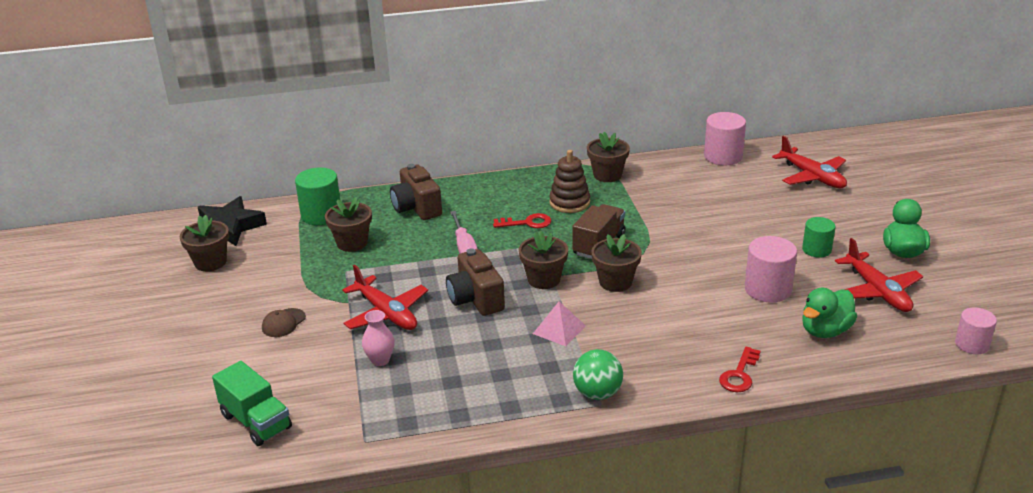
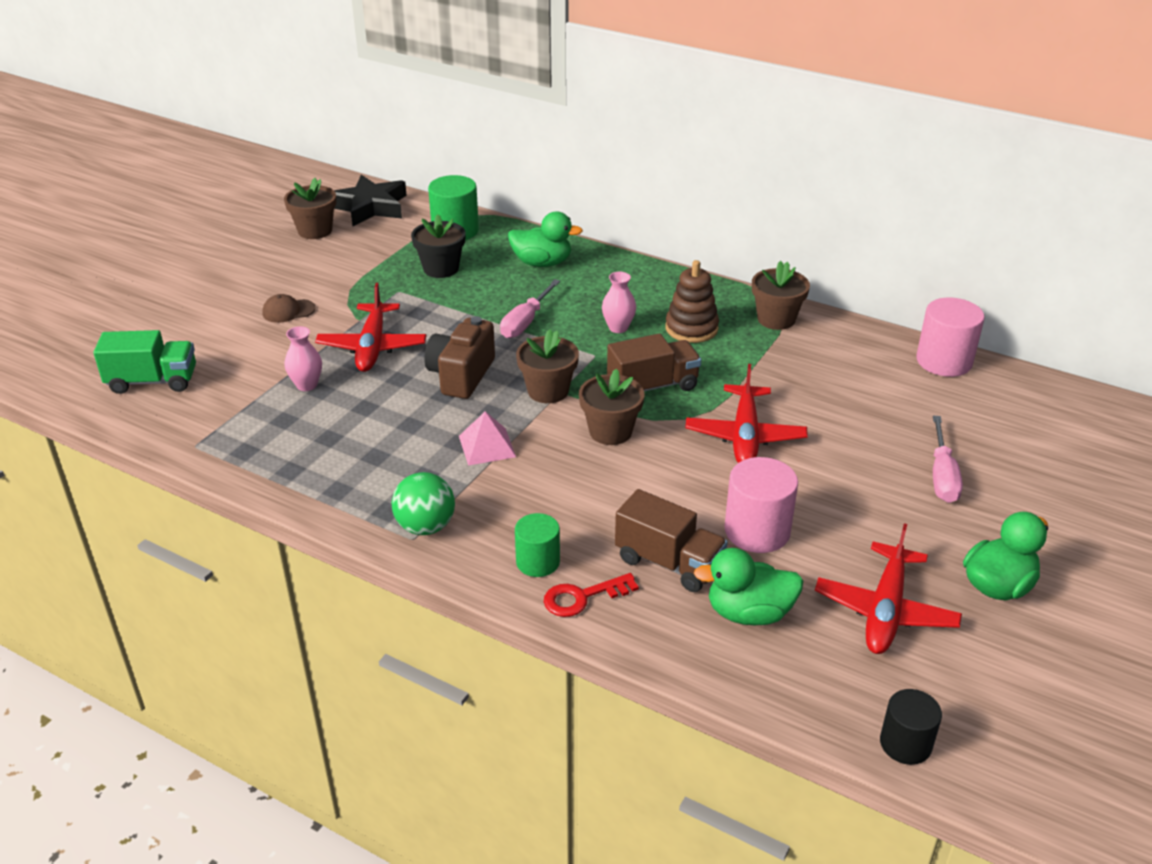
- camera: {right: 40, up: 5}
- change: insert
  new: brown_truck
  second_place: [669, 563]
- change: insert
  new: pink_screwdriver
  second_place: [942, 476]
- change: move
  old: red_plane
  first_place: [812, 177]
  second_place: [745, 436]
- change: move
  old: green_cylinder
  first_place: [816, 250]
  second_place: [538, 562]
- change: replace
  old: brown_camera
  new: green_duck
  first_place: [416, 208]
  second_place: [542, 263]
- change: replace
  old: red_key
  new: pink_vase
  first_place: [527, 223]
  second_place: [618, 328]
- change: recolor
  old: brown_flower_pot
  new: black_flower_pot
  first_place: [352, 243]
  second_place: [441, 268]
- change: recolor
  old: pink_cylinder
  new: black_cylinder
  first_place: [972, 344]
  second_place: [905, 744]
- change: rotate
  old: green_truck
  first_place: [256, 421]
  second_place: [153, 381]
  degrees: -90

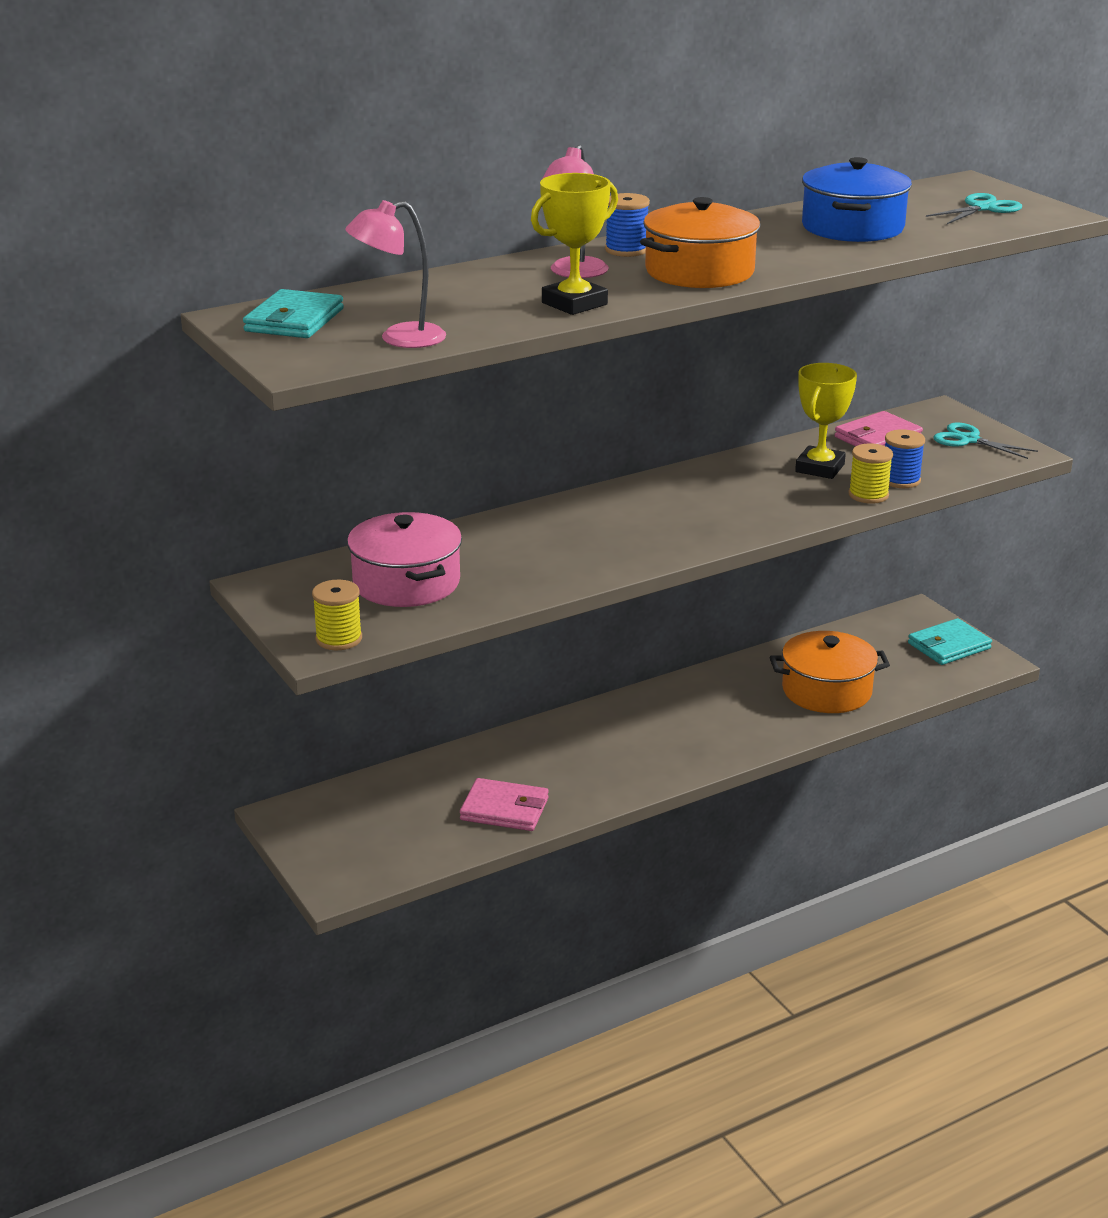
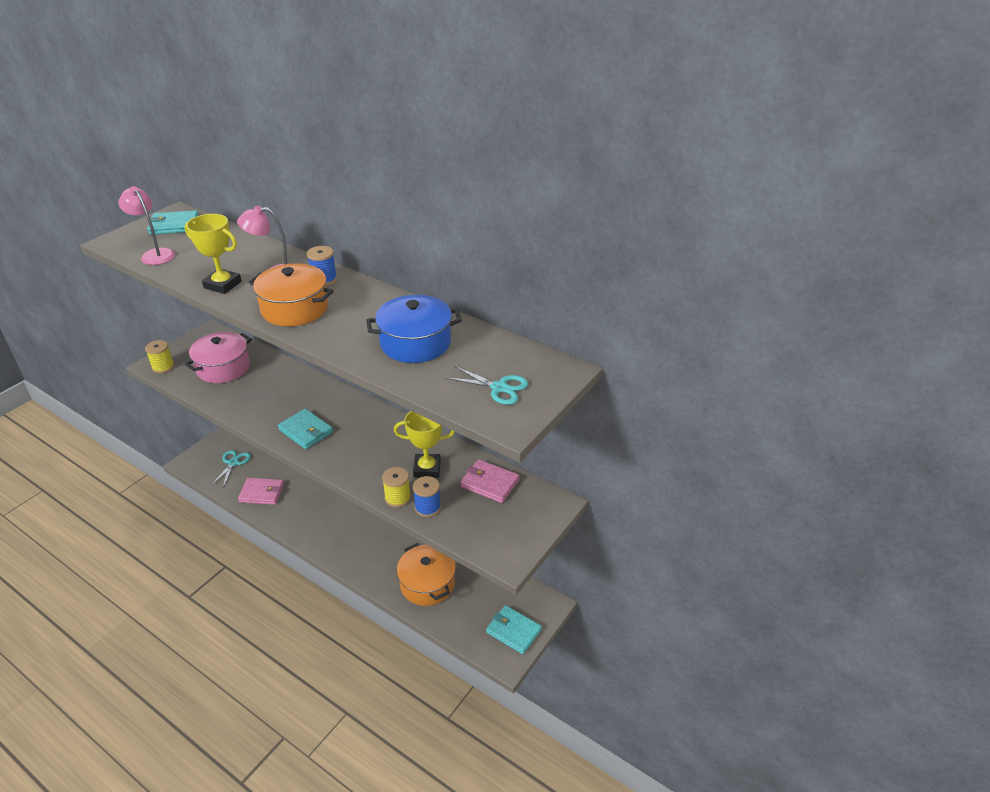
- camera: {right: 65, up: 10}
- change: insert
  new: turquoise_wallet
  second_place: [306, 431]
- change: move
  old: turquoise_scissors
  first_place: [969, 440]
  second_place: [233, 463]
- change: rotate
  old: pink_wallet
  first_place: [504, 809]
  second_place: [261, 493]
  degrees: -75

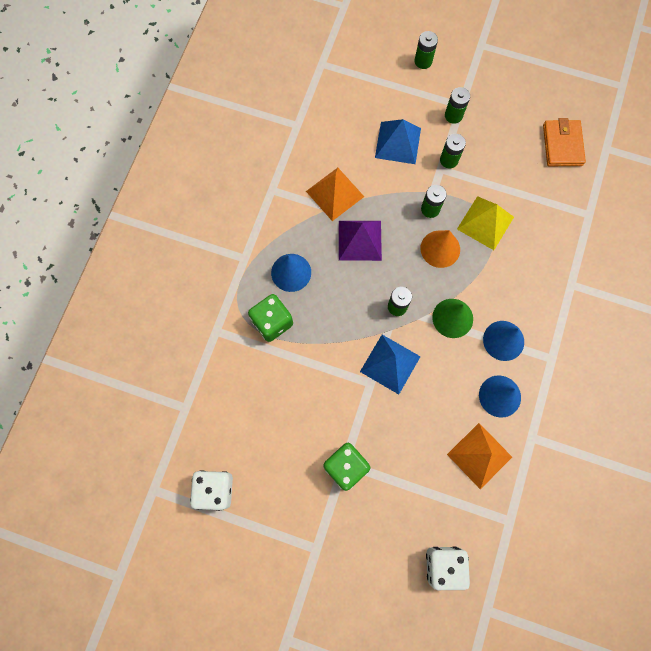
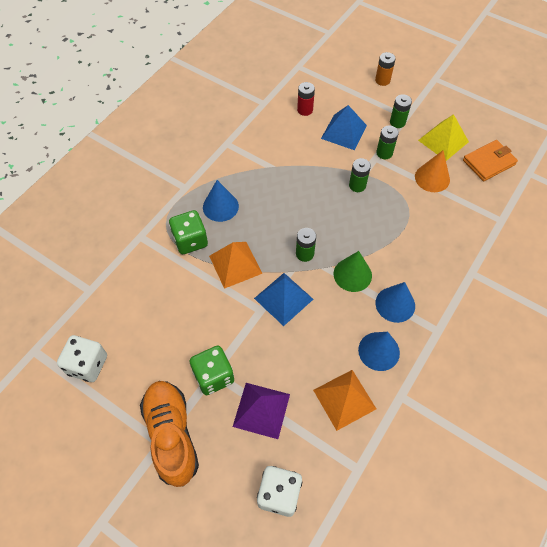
- camera: {right: 15, up: -15}
- change: insert
  new: orange_shoe
  second_place: [172, 435]
- change: insert
  new: red_battery
  second_place: [305, 110]
- change: move
  old: orange_pyramid
  first_place: [335, 193]
  second_place: [235, 264]
- change: move
  old: purple_pyramid
  first_place: [360, 240]
  second_place: [261, 410]
- change: move
  old: orange_cone
  first_place: [440, 249]
  second_place: [432, 178]
- change: move
  old: yellow_pyramid
  first_place: [485, 223]
  second_place: [443, 141]
- change: recolor
  old: green_battery
  new: orange_battery
  first_place: [423, 61]
  second_place: [382, 80]
- change: rotate
  old: orange_wallet
  first_place: [562, 145]
  second_place: [489, 162]
  degrees: 45

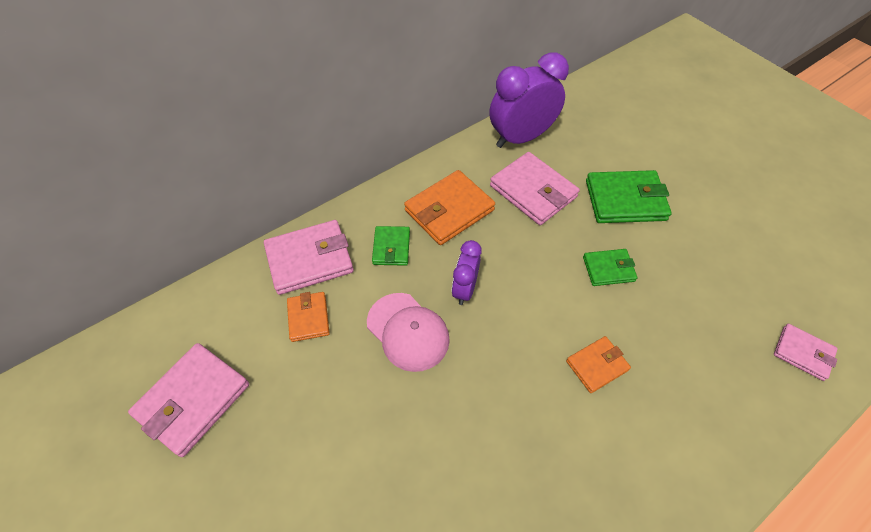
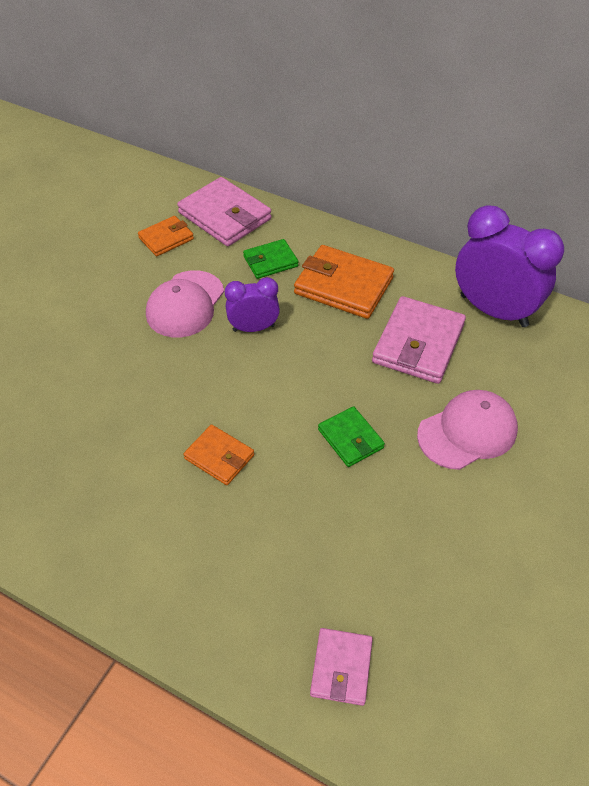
- camera: {right: 65, up: -5}
- change: delete
  old: pink_wallet
  first_place: [193, 400]
- change: replace
  old: green_wallet
  new: pink_cap
  first_place: [625, 200]
  second_place: [467, 432]

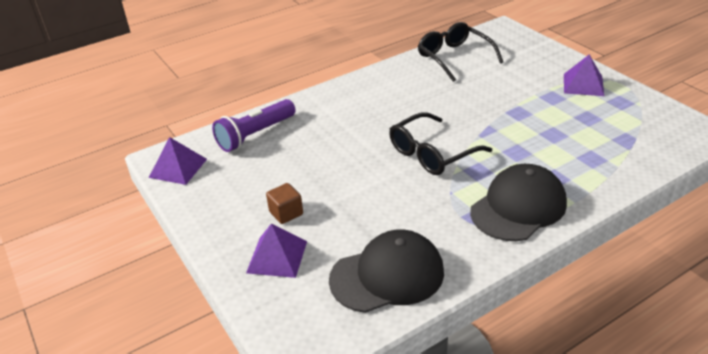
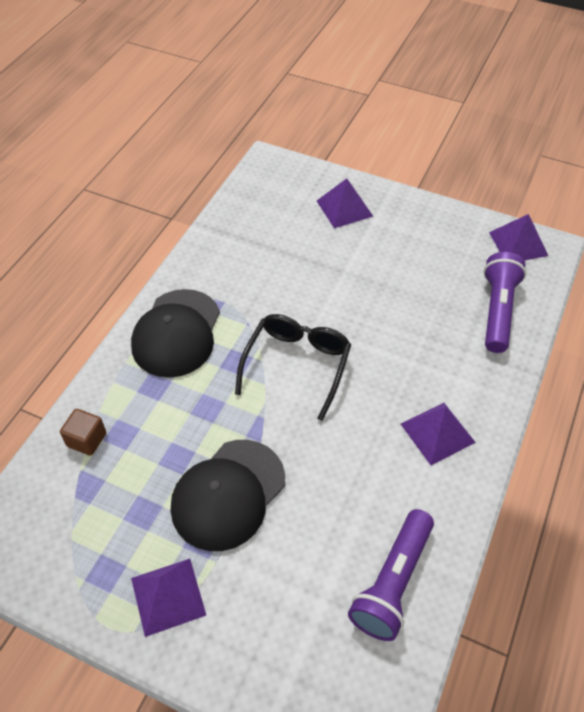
- camera: {right: 145, up: 15}
- change: insert
  new: purple_pyramid
  second_place: [437, 433]
- change: move
  old: brown_cube
  first_place: [286, 213]
  second_place: [87, 440]
- change: move
  old: black_cap
  first_place: [387, 275]
  second_place: [228, 494]
- change: replace
  old: black_glasses
  new: purple_flashlight
  first_place: [454, 57]
  second_place: [392, 582]

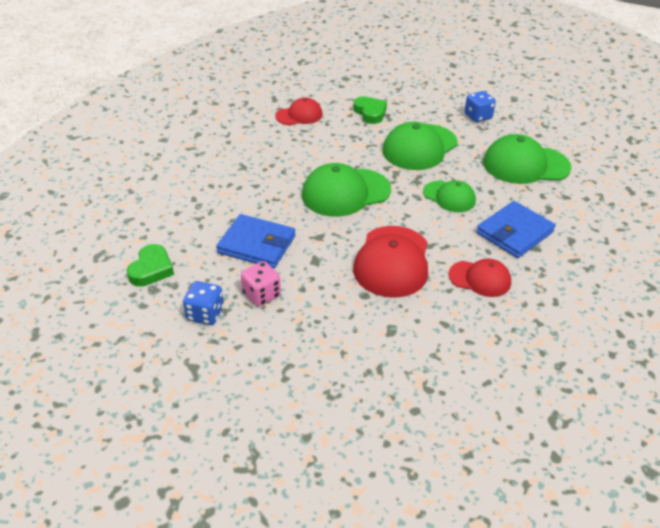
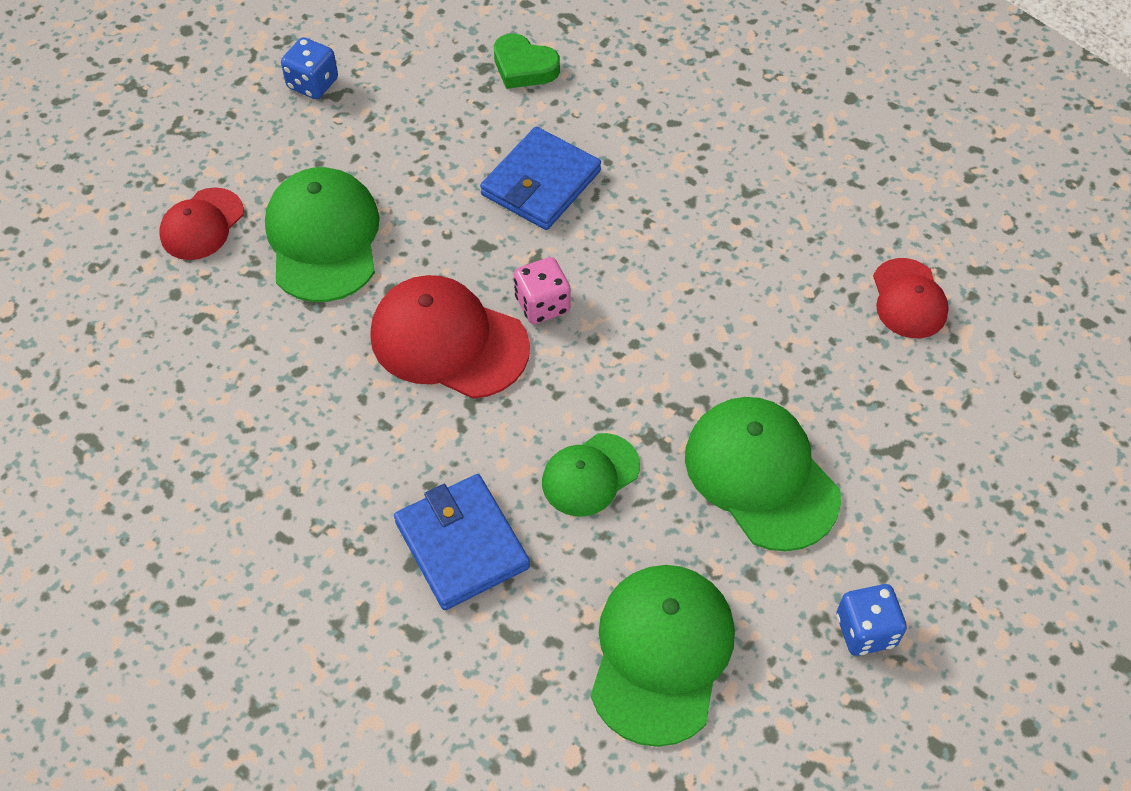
- camera: {right: 105, up: 15}
- change: delete
  old: green_heart
  first_place: [370, 113]
- change: move
  old: blue_dice
  first_place: [205, 314]
  second_place: [313, 84]
- change: move
  old: pink_dice
  first_place: [261, 294]
  second_place: [542, 304]
- change: move
  old: green_cap
  first_place: [345, 192]
  second_place: [323, 238]
- change: move
  old: red_cap
  first_place: [480, 279]
  second_place: [202, 224]

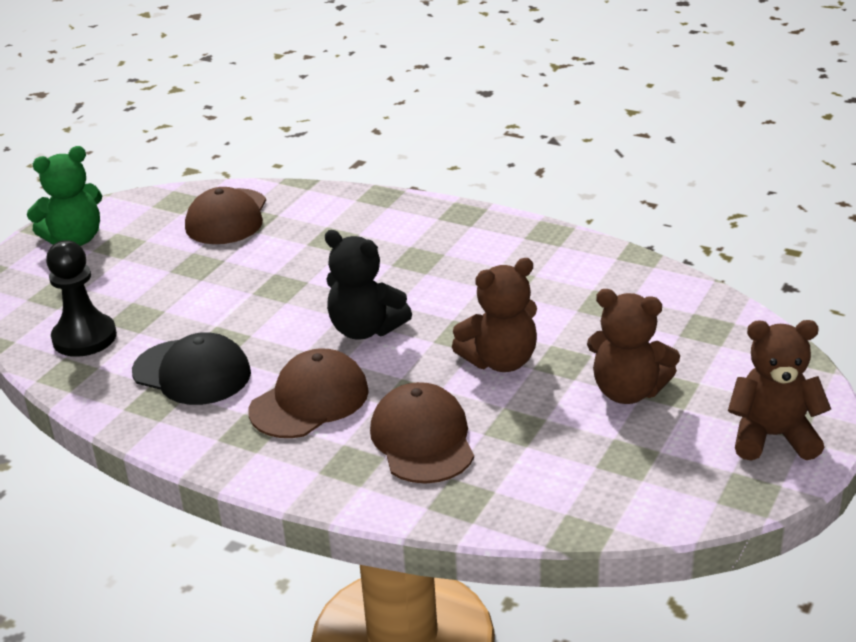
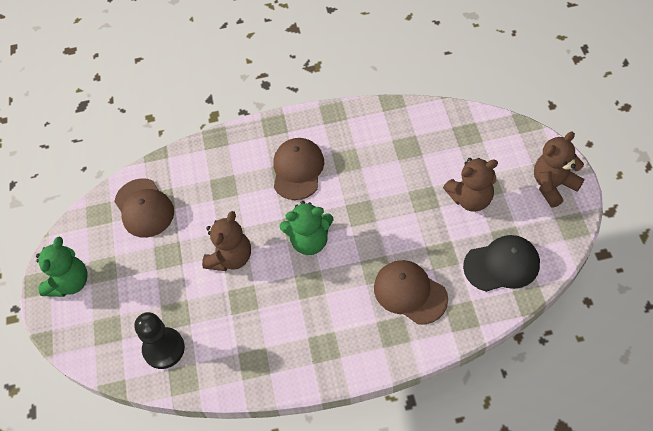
- camera: {right: -35, up: 25}
- change: move
  old: black_cap
  first_place: [192, 372]
  second_place: [502, 265]
- change: move
  old: brown_cap
  first_place: [309, 400]
  second_place: [298, 170]
- change: move
  old: brown_teddy_bear
  first_place: [500, 361]
  second_place: [231, 257]
- change: recolor
  old: black_teddy_bear
  new: green_teddy_bear
  first_place: [365, 329]
  second_place: [309, 241]

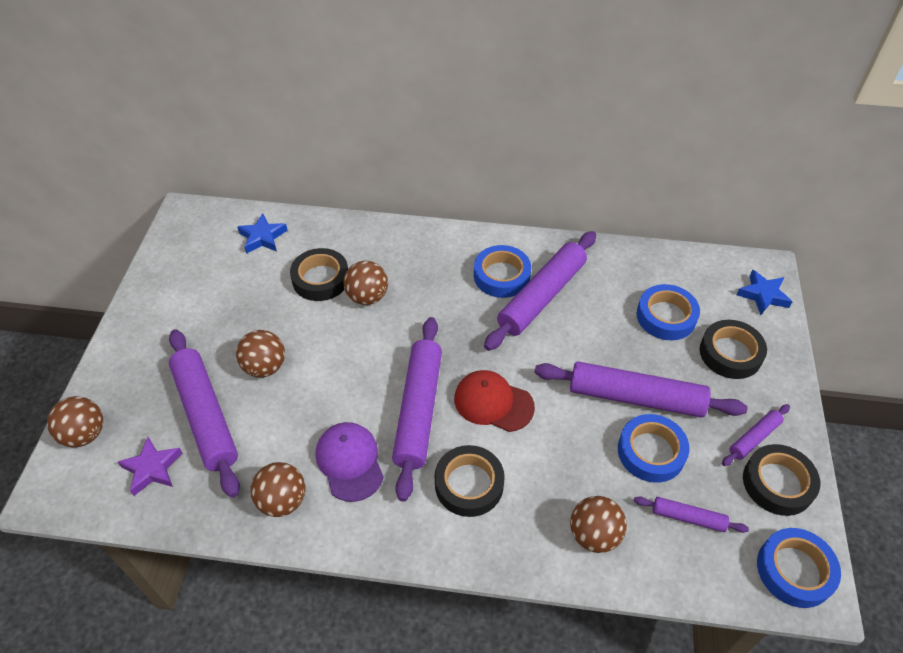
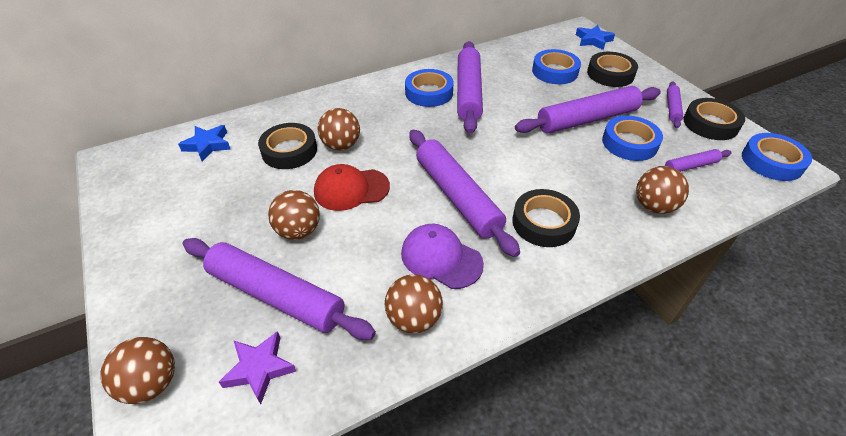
- camera: {right: -35, up: -5}
- change: move
  old: red_cap
  first_place: [493, 402]
  second_place: [351, 189]

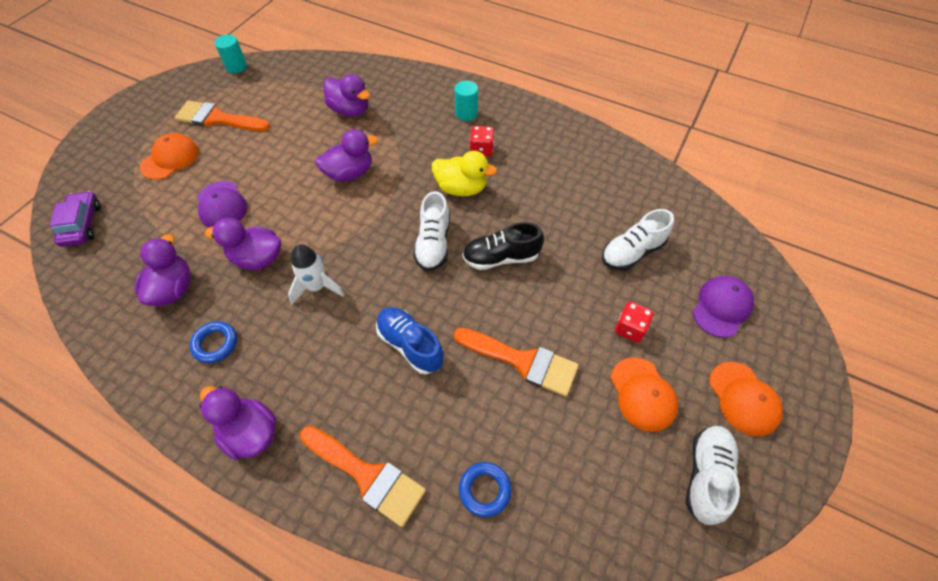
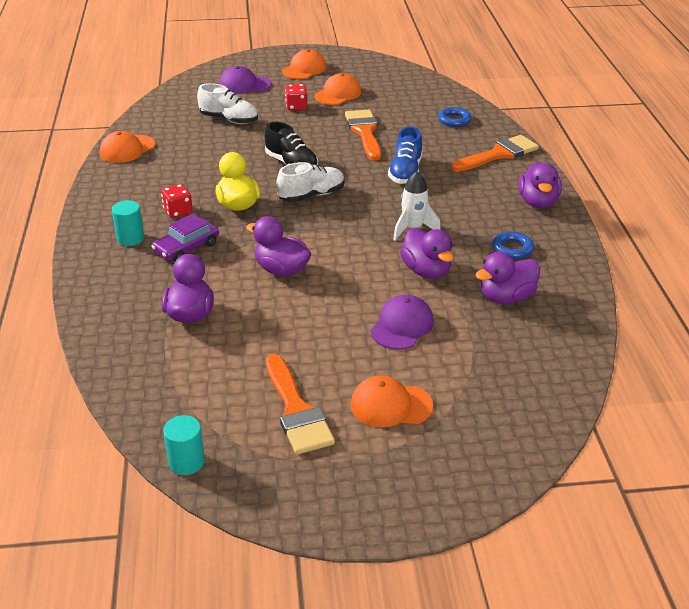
- camera: {right: -125, up: -20}
- change: delete
  old: white_shoe
  first_place: [706, 476]
- change: insert
  new: orange_cap
  second_place: [127, 149]
- change: move
  old: purple_car
  first_place: [82, 224]
  second_place: [186, 248]
- change: rotate
  old: orange_brush
  first_place: [367, 476]
  second_place: [498, 154]
  degrees: 60

